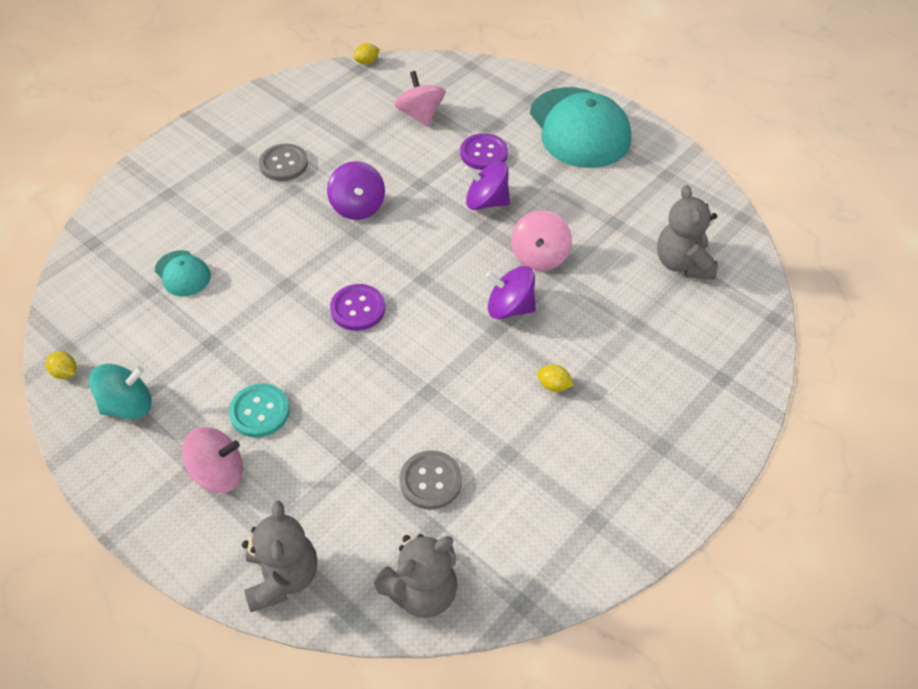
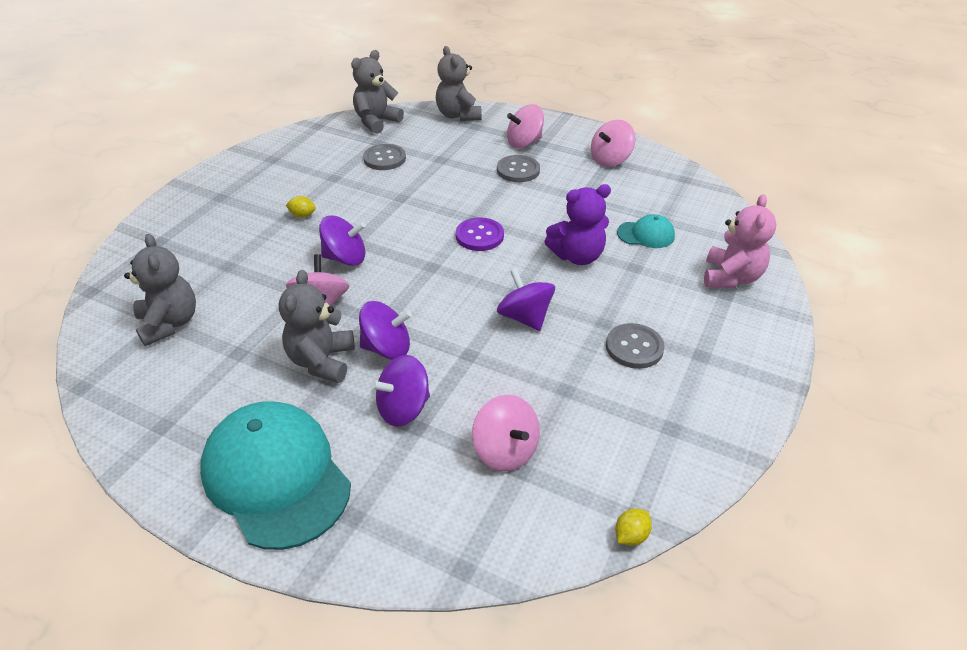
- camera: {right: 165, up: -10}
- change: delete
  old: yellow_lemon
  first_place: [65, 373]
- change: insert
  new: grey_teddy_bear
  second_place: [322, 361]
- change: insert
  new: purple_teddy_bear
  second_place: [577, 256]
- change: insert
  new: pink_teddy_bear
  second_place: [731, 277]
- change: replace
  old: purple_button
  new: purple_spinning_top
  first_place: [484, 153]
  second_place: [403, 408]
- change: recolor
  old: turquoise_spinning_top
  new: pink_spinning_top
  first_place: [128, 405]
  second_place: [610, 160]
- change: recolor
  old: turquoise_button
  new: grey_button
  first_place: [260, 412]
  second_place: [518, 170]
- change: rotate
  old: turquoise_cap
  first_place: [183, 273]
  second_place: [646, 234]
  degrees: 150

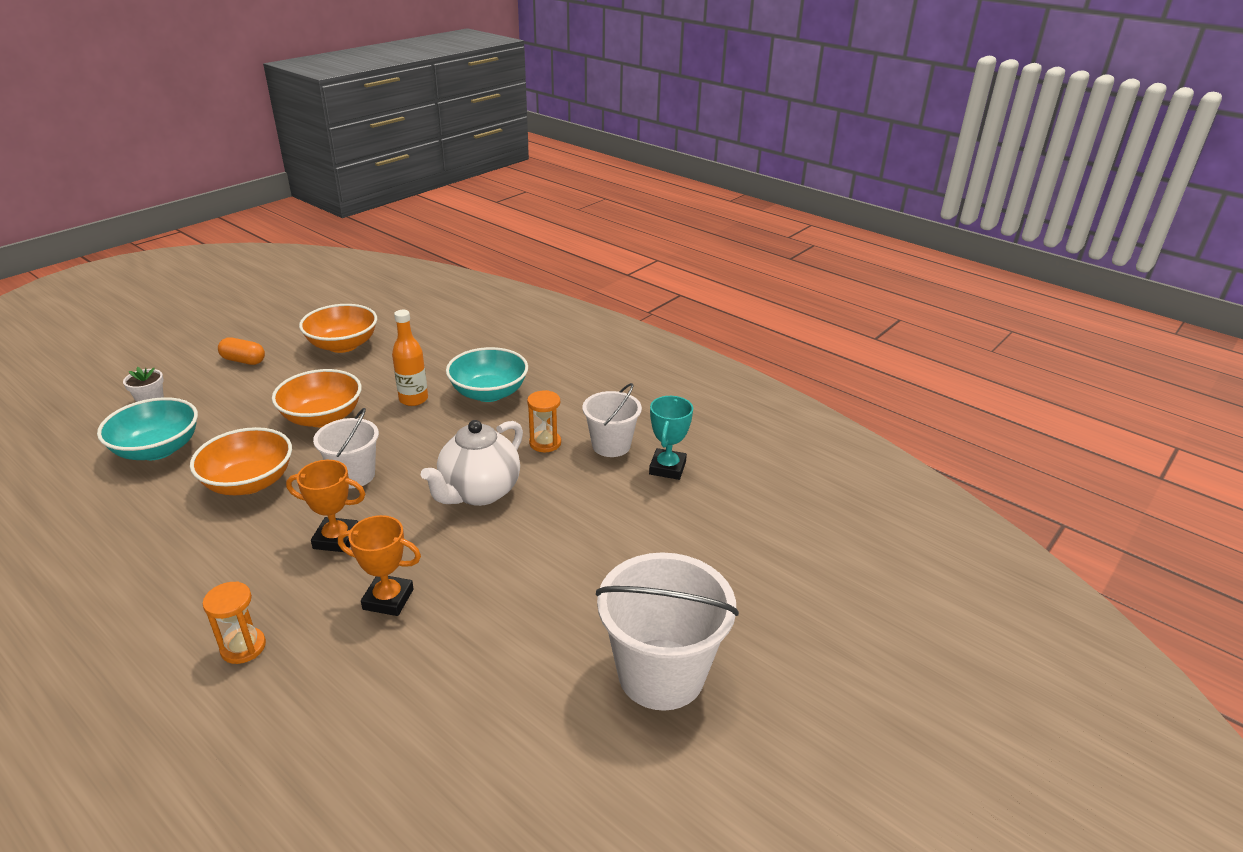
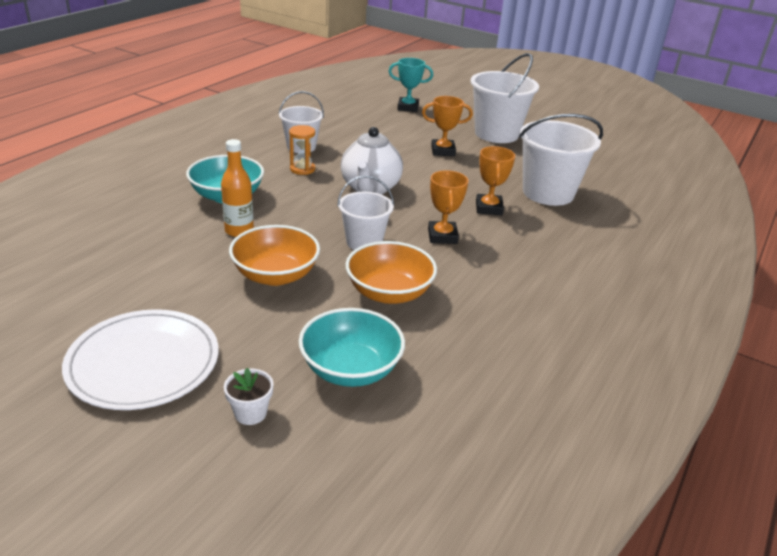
- camera: {right: -100, up: 0}
- change: delete
  old: orange_hourglass
  first_place: [243, 647]
- change: delete
  old: orange_bowl
  first_place: [343, 345]
- change: insert
  new: orange_trophy
  second_place: [443, 151]
- change: insert
  new: white_bucket
  second_place: [548, 193]
- change: move
  old: turquoise_trophy
  first_place: [667, 468]
  second_place: [408, 107]
- change: replace
  old: orange_capsule
  new: white_plate
  first_place: [243, 360]
  second_place: [143, 363]
- change: rotate
  old: white_teapot
  first_place: [479, 492]
  second_place: [370, 189]
  degrees: 75

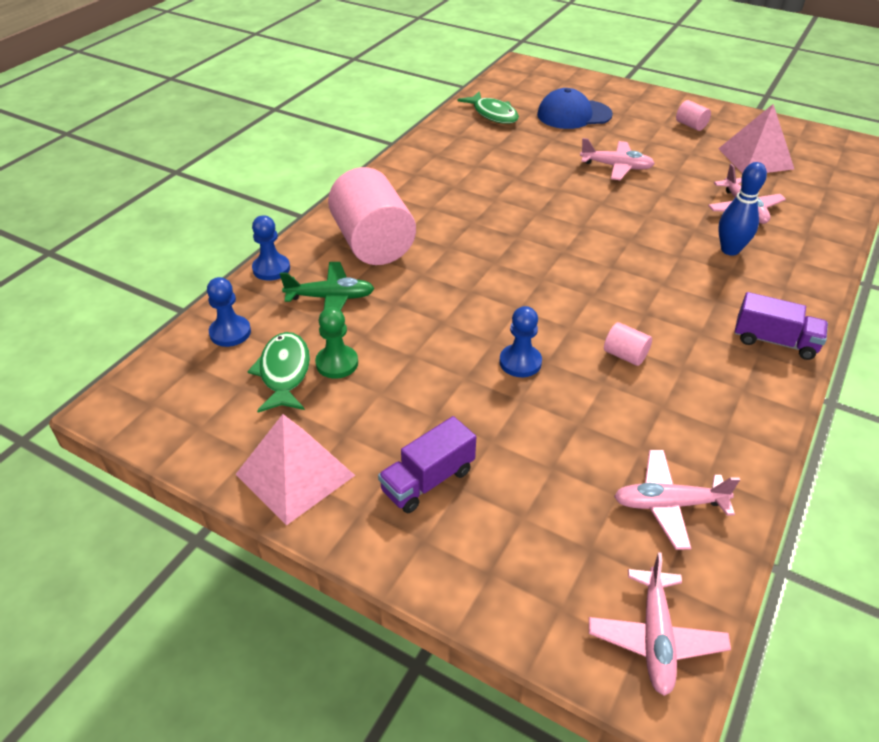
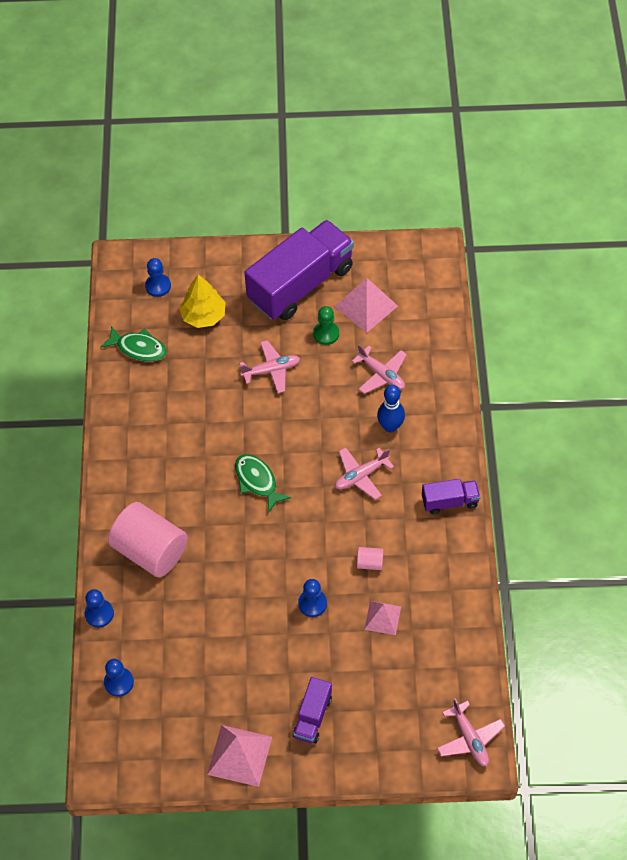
- camera: {right: -30, up: 15}
- change: delete
  old: green_plane
  first_place: [330, 298]
- change: insert
  new: blue_pawn
  second_place: [158, 286]
- change: insert
  new: pink_pyramid
  second_place: [382, 618]
- change: move
  old: green_fish
  first_place: [284, 373]
  second_place: [257, 481]
- change: move
  old: green_pawn
  first_place: [337, 363]
  second_place: [326, 334]
- change: move
  old: pink_plane
  first_place: [668, 504]
  second_place: [361, 476]
- change: replace
  old: blue_cap
  new: yellow_tree
  first_place: [573, 115]
  second_place: [203, 315]
- change: replace
  old: pink_cylinder
  new: purple_truck
  first_place: [690, 125]
  second_place: [300, 284]

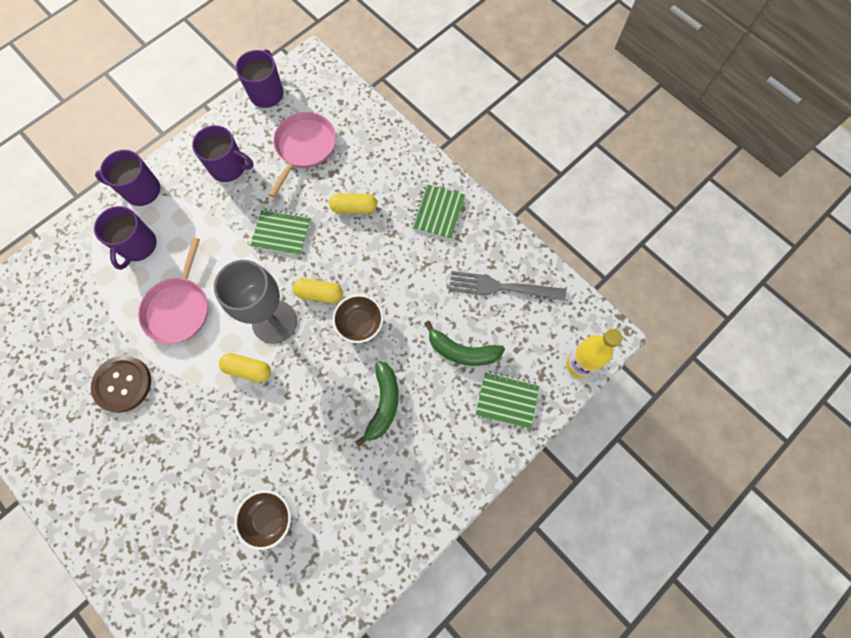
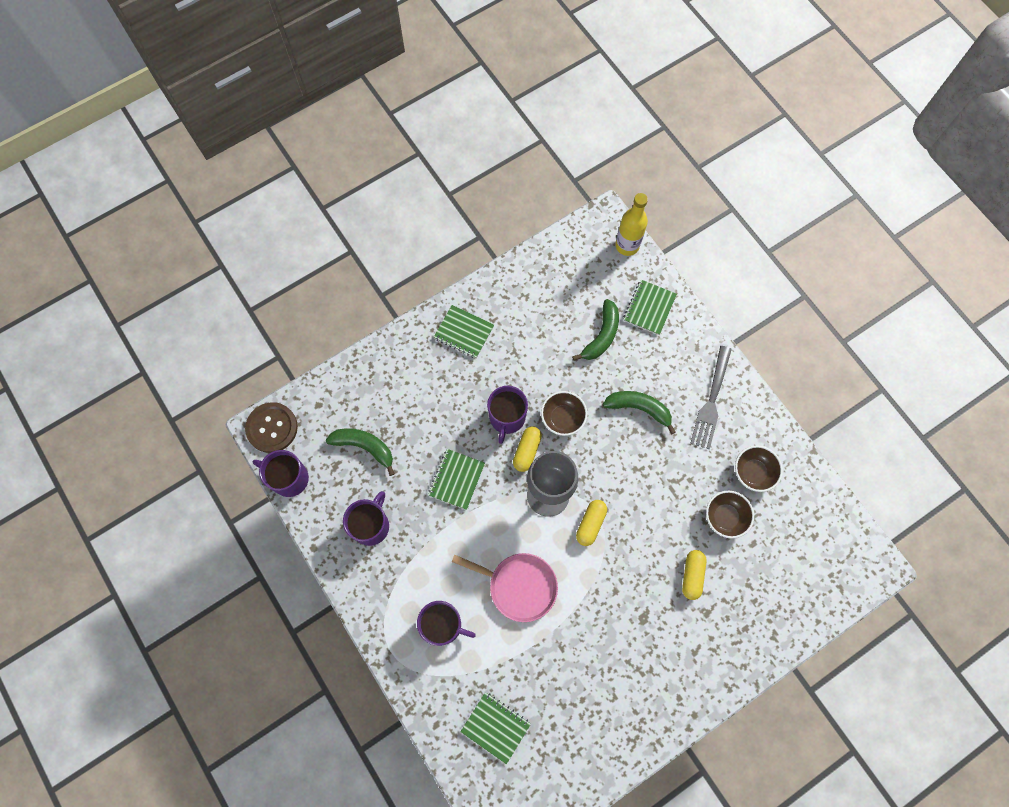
- camera: {right: -80, up: 0}
- change: insert
  new: green_notebook
  second_place: [495, 727]
- change: insert
  new: brown_bowl
  second_place: [753, 472]
- change: move
  old: brown_button
  first_place: [122, 384]
  second_place: [272, 428]
- change: move
  old: purple_mug
  first_place: [141, 190]
  second_place: [507, 418]
- change: move
  old: yellow_capsule
  first_place: [354, 208]
  second_place: [692, 575]
- change: move
  old: grey_fork
  first_place: [501, 287]
  second_place: [711, 401]
- change: replace
  old: pink_pan
  new: green_banana
  first_place: [304, 147]
  second_place: [364, 447]

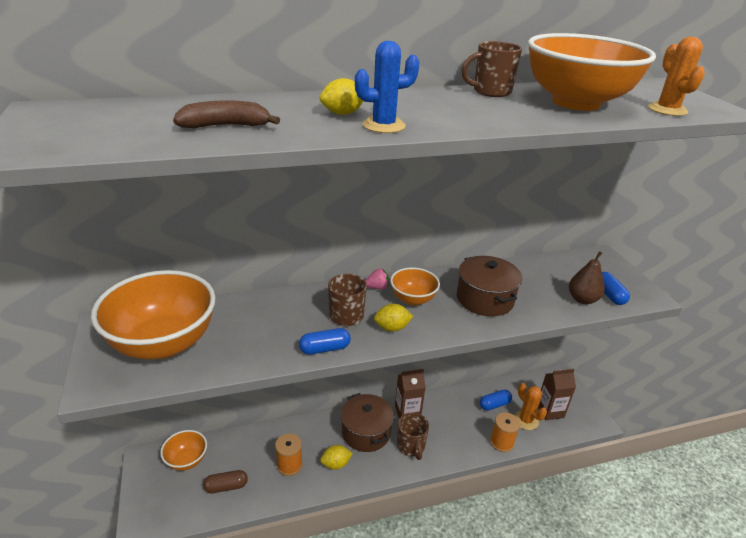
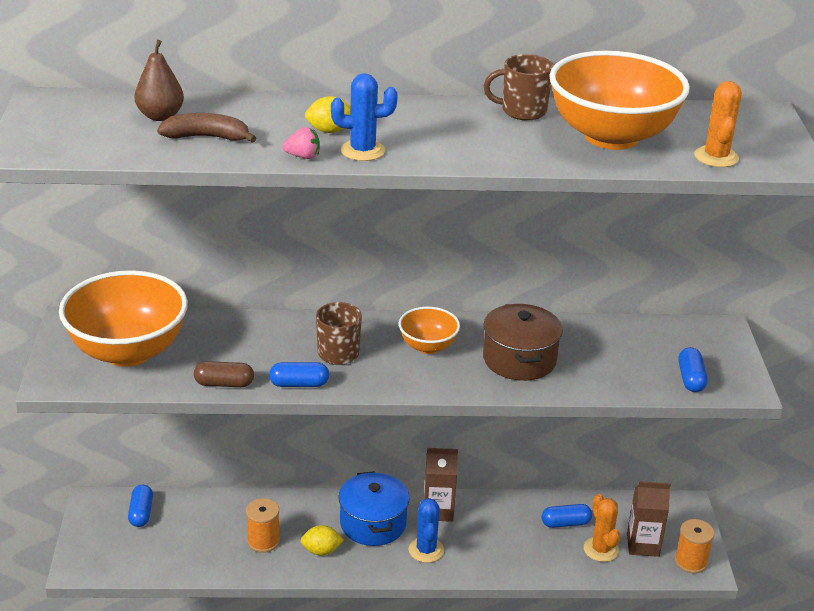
- camera: {right: 15, up: 0}
- change: delete
  old: yellow_lemon
  first_place: [392, 328]
- change: move
  old: brown_capsule
  first_place: [226, 486]
  second_place: [224, 384]
- change: move
  old: pink_strawberry
  first_place: [377, 287]
  second_place: [303, 156]
- change: move
  old: orange_spool
  first_place: [501, 442]
  second_place: [690, 562]
- change: move
  old: brown_pear
  first_place: [582, 299]
  second_place: [160, 116]
- change: replace
  old: orange_bowl
  new: blue_capsule
  first_place: [186, 460]
  second_place: [141, 513]
- change: replace
  old: brown_mug
  new: blue_cactus
  first_place: [411, 446]
  second_place: [426, 550]
- change: recolor
  old: brown_pot
  new: blue_pot
  first_place: [366, 432]
  second_place: [373, 523]

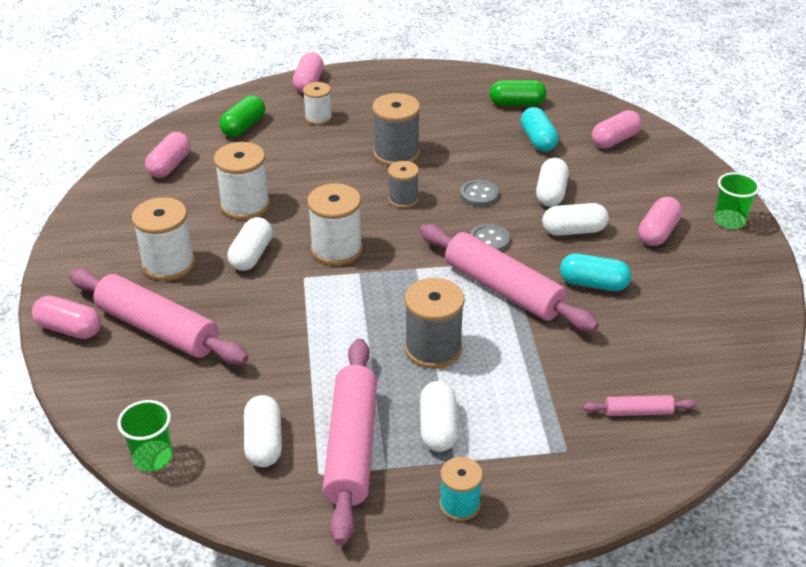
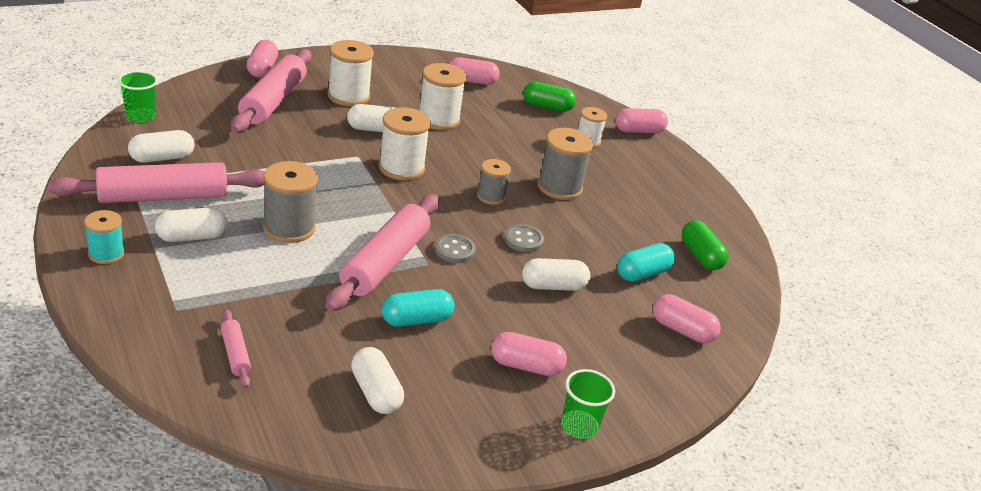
- camera: {right: 65, up: -5}
- change: move
  old: white_capsule
  first_place: [573, 231]
  second_place: [375, 393]
- change: rotate
  old: turquoise_capsule
  first_place: [593, 284]
  second_place: [416, 320]
  degrees: 75

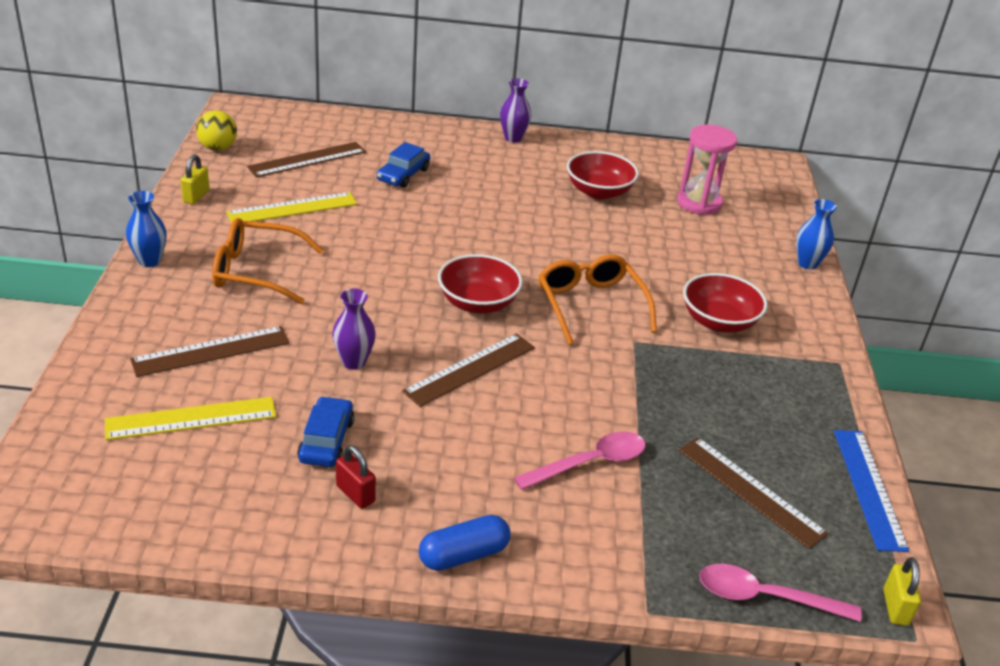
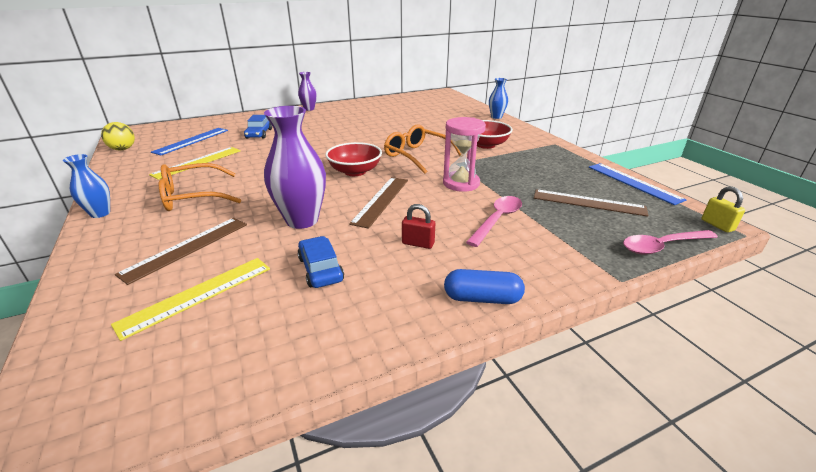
- camera: {right: -25, up: -5}
- change: delete
  old: yellow_padlock
  first_place: [196, 196]
- change: delete
  old: red_bowl
  first_place: [599, 192]
- change: move
  old: red_padlock
  first_place: [355, 494]
  second_place: [418, 243]
- change: move
  old: pink_hourglass
  first_place: [699, 203]
  second_place: [461, 183]
- change: recolor
  old: brown_ruler
  new: blue_ruler
  first_place: [307, 160]
  second_place: [192, 141]
- change: rotate
  old: blue_capsule
  first_place: [463, 555]
  second_place: [482, 298]
  degrees: 60
- change: resize
  old: purple_vase
  first_place: [354, 362]
  second_place: [302, 220]
  factor: 1.79

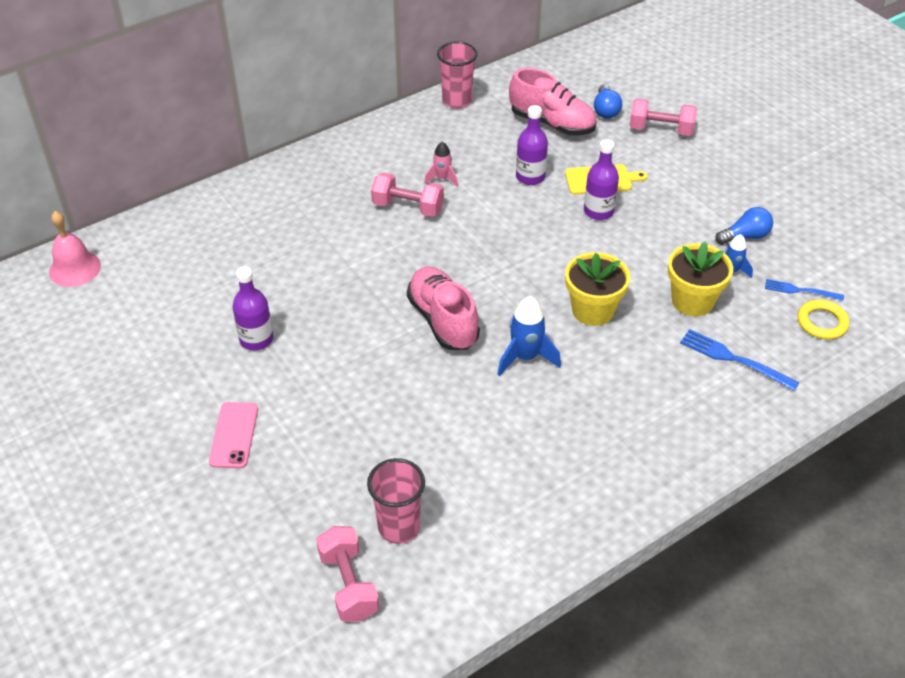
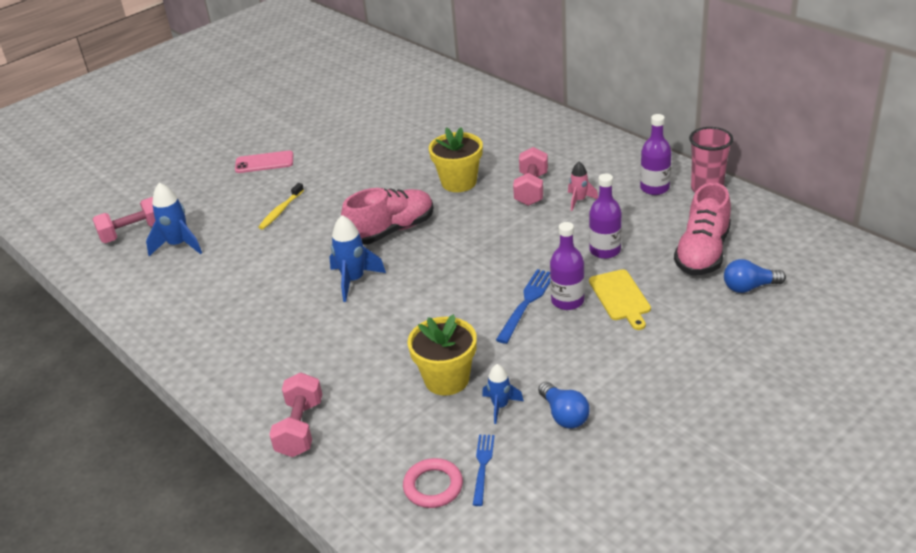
- camera: {right: 85, up: -10}
- change: delete
  old: pink_bell
  first_place: [75, 268]
- change: insert
  new: yellow_toothbrush
  second_place: [280, 211]
- change: move
  old: purple_bottle
  first_place: [256, 339]
  second_place: [654, 188]
- change: move
  old: yellow_flower_pot
  first_place: [592, 310]
  second_place: [459, 182]
- change: move
  old: pink_dumbbell
  first_place: [660, 130]
  second_place: [300, 428]
- change: move
  old: blue_fork
  first_place: [733, 359]
  second_place: [527, 302]
- change: replace
  old: pink_cup
  new: blue_rocket
  first_place: [399, 527]
  second_place: [178, 245]
- change: recolor
  old: yellow_ring
  new: pink_ring
  first_place: [822, 322]
  second_place: [433, 486]

